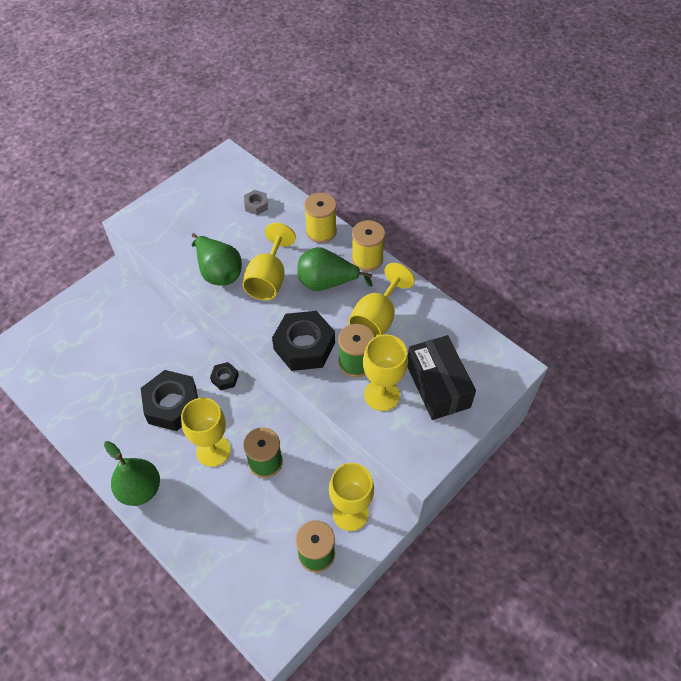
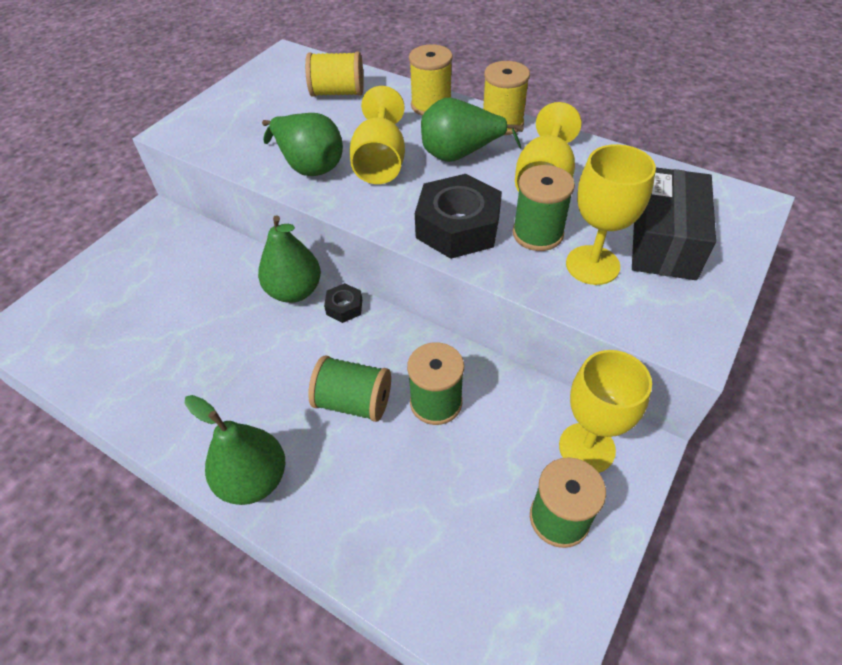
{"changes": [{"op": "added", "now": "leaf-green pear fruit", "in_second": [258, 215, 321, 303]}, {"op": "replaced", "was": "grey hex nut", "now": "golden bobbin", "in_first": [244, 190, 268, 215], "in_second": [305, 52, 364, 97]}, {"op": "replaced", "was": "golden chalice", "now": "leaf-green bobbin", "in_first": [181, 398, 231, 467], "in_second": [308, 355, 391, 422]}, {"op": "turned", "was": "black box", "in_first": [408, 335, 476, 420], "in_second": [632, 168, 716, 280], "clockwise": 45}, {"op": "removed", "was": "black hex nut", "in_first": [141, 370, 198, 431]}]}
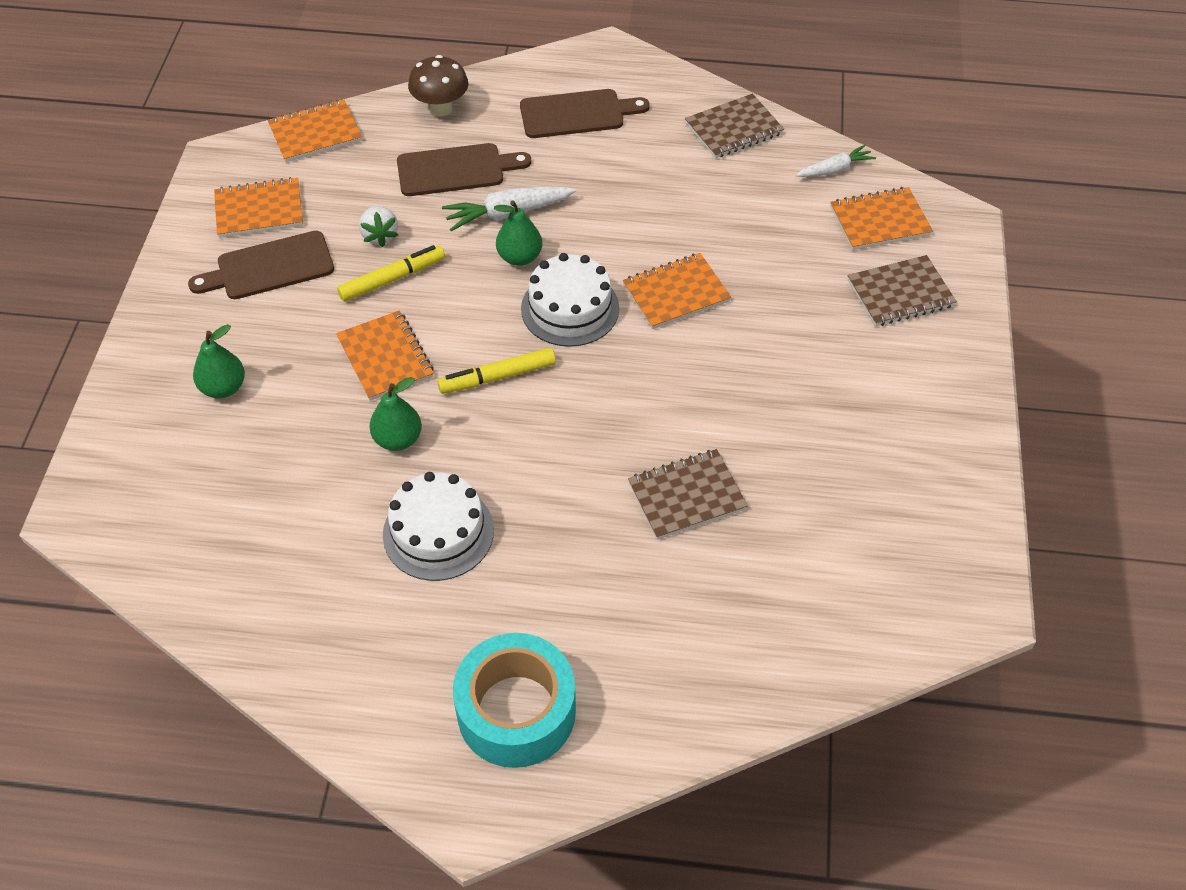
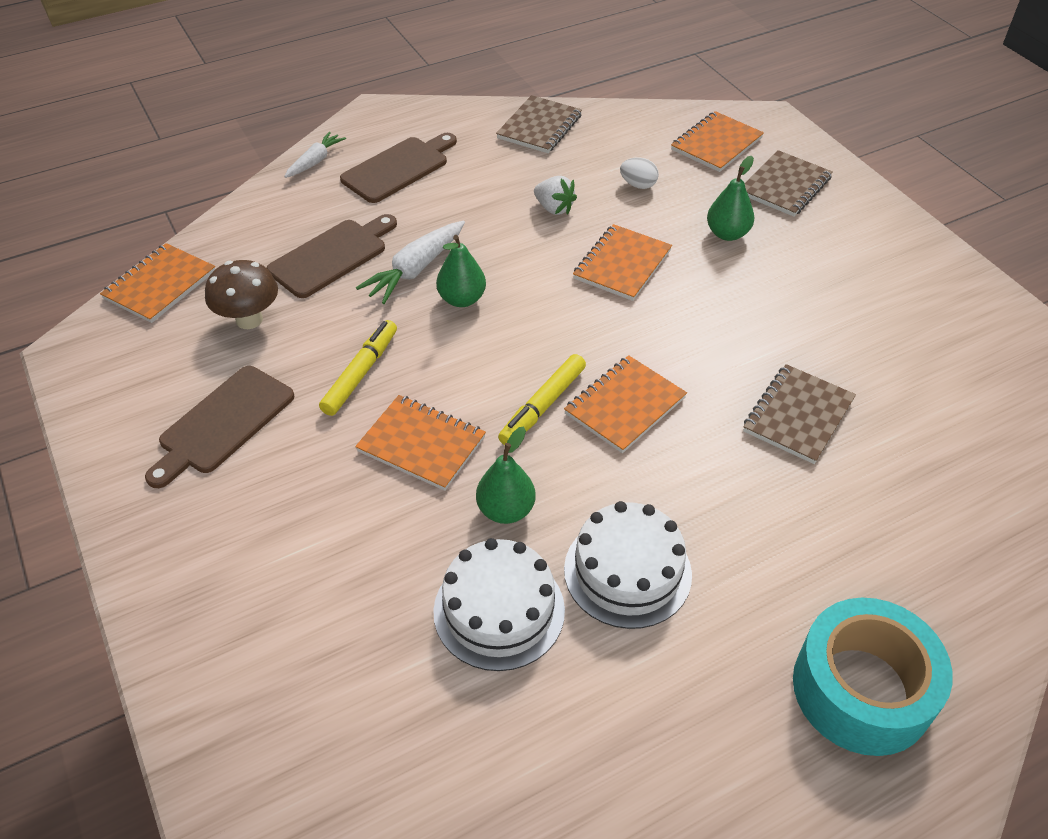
{"changes": [{"op": "moved", "was": "dark brown mushroom", "in_first": [408, 55, 468, 116], "in_second": [205, 260, 278, 329]}, {"op": "moved", "was": "white toy carrot", "in_first": [796, 145, 876, 177], "in_second": [284, 132, 346, 178]}, {"op": "moved", "was": "white gateau", "in_first": [521, 253, 619, 347], "in_second": [433, 538, 565, 671]}, {"op": "moved", "was": "white toy strawberry", "in_first": [359, 206, 398, 247], "in_second": [534, 176, 577, 215]}, {"op": "moved", "was": "bright orange notebook", "in_first": [214, 177, 303, 238], "in_second": [564, 355, 687, 453]}, {"op": "added", "now": "white egg", "in_second": [620, 157, 659, 189]}, {"op": "moved", "was": "leaf-green pear fruit", "in_first": [193, 324, 245, 398], "in_second": [707, 156, 754, 241]}]}
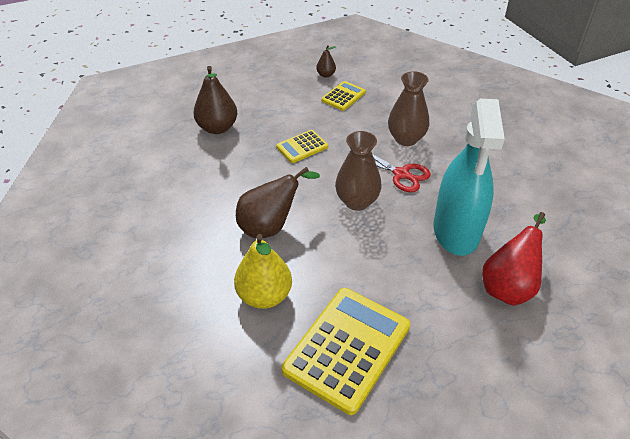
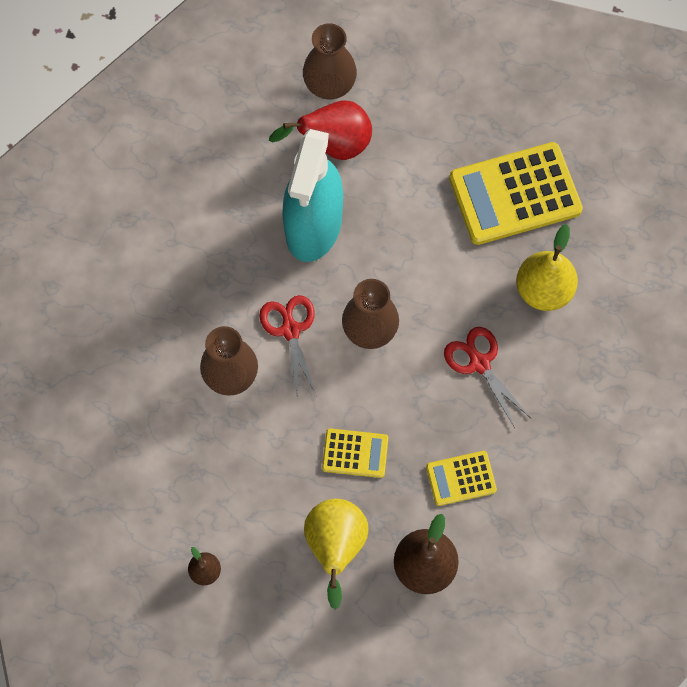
{"changes": [{"op": "turned", "was": "turquoise spray cleaner", "in_first": [434, 99, 505, 256], "in_second": [282, 129, 343, 262], "clockwise": 150}, {"op": "added", "now": "dark brown flower vase", "in_second": [303, 23, 357, 100]}, {"op": "added", "now": "golden pear fruit", "in_second": [304, 499, 368, 610]}, {"op": "moved", "was": "golden pocket calculator", "in_first": [321, 81, 366, 111], "in_second": [426, 451, 497, 506]}, {"op": "replaced", "was": "dark brown pear fruit", "now": "scarlet scissors", "in_first": [236, 167, 320, 238], "in_second": [444, 327, 531, 428]}]}
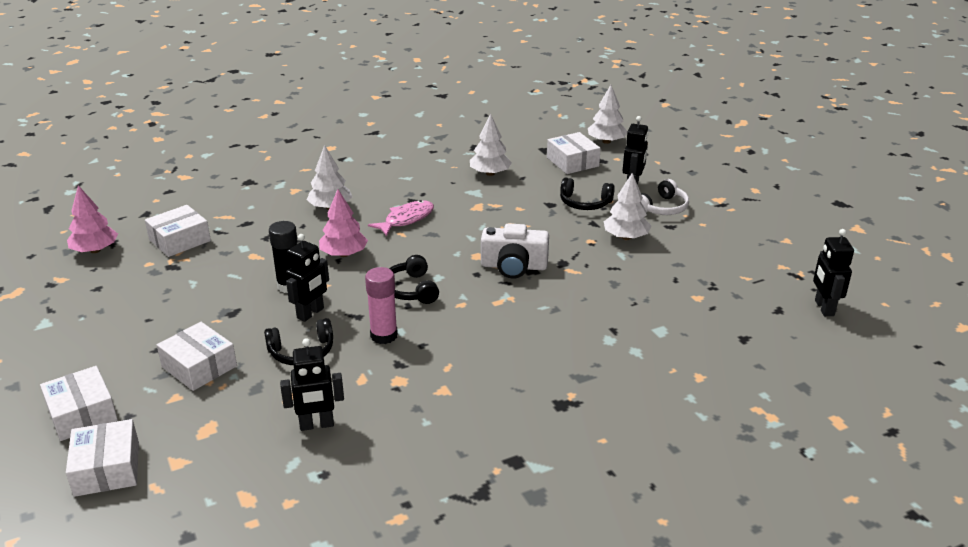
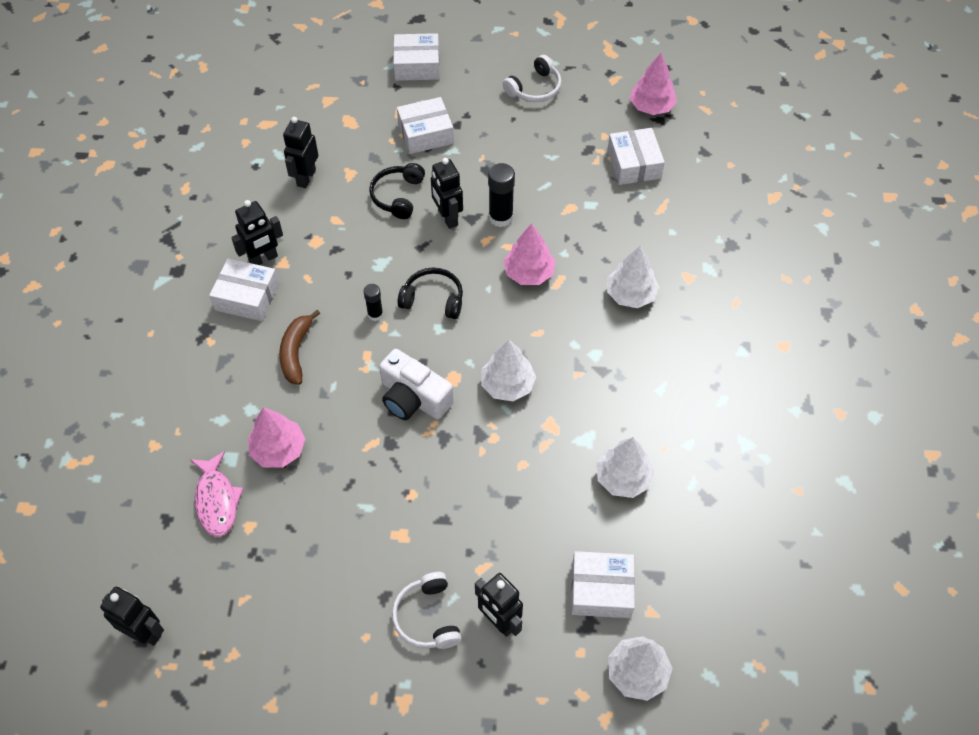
{"changes": [{"op": "moved", "was": "rosy toy fish", "in_first": [368, 200, 434, 236], "in_second": [190, 451, 243, 537]}, {"op": "moved", "was": "white box", "in_first": [66, 419, 139, 497], "in_second": [209, 258, 279, 321]}, {"op": "added", "now": "black toy robot", "in_second": [231, 200, 283, 265]}, {"op": "added", "now": "rosy toy tree", "in_second": [248, 407, 305, 468]}, {"op": "added", "now": "dark brown banana", "in_second": [279, 310, 320, 385]}, {"op": "added", "now": "black glue stick", "in_second": [364, 284, 383, 321]}, {"op": "turned", "was": "white photo camera", "in_first": [481, 223, 549, 279], "in_second": [379, 349, 454, 420], "clockwise": -90}, {"op": "moved", "was": "white toy tree", "in_first": [604, 173, 651, 240], "in_second": [481, 340, 536, 401]}, {"op": "added", "now": "white headset", "in_second": [503, 55, 562, 102]}, {"op": "removed", "was": "rosy glue stick", "in_first": [365, 267, 398, 344]}, {"op": "removed", "was": "black headset", "in_first": [560, 177, 615, 210]}]}
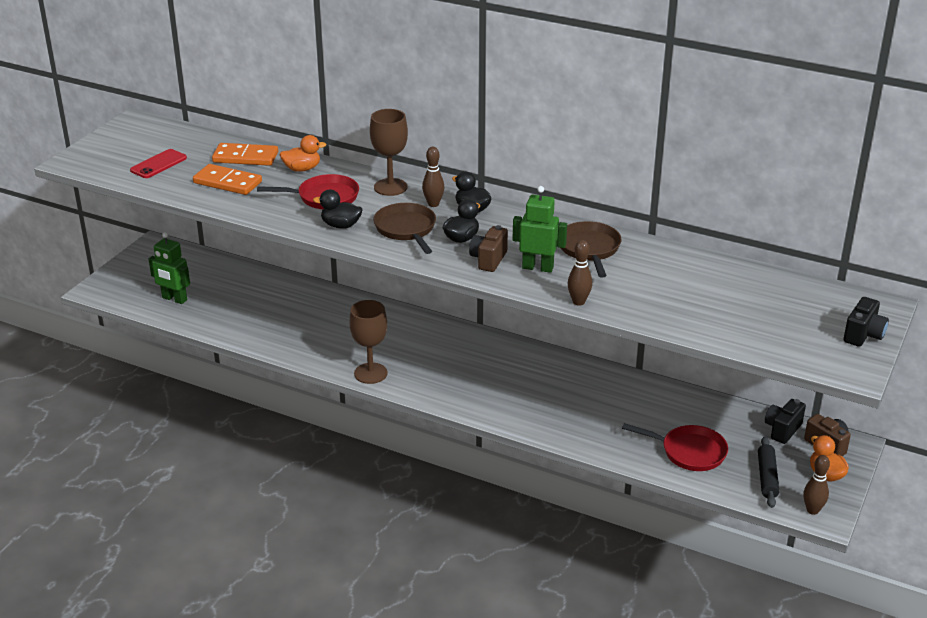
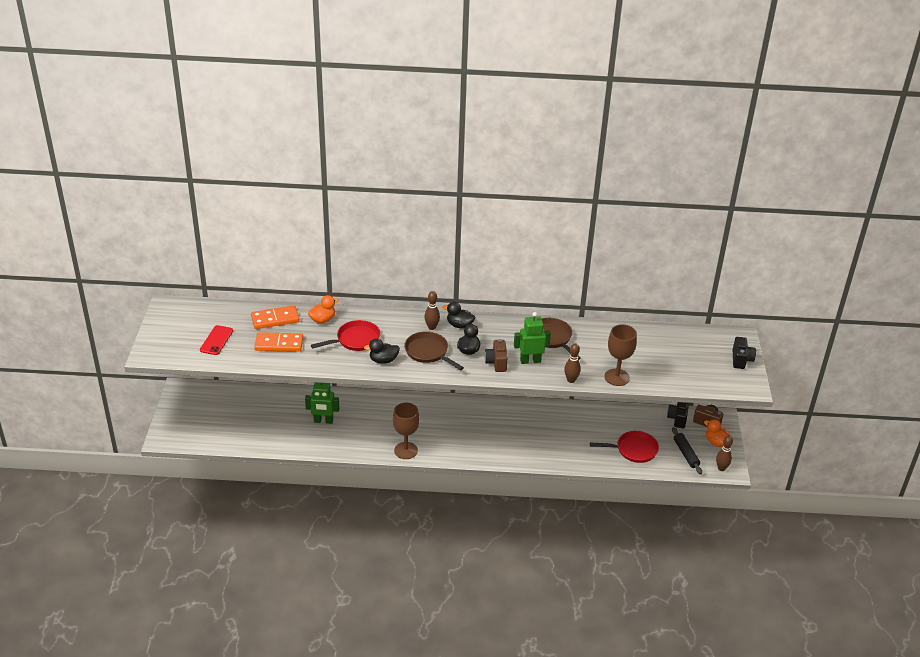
{"changes": [{"op": "moved", "was": "leaf-green toy robot", "in_first": [149, 232, 190, 304], "in_second": [305, 382, 339, 424]}, {"op": "moved", "was": "dark brown chalice", "in_first": [370, 109, 408, 196], "in_second": [604, 324, 637, 386]}]}
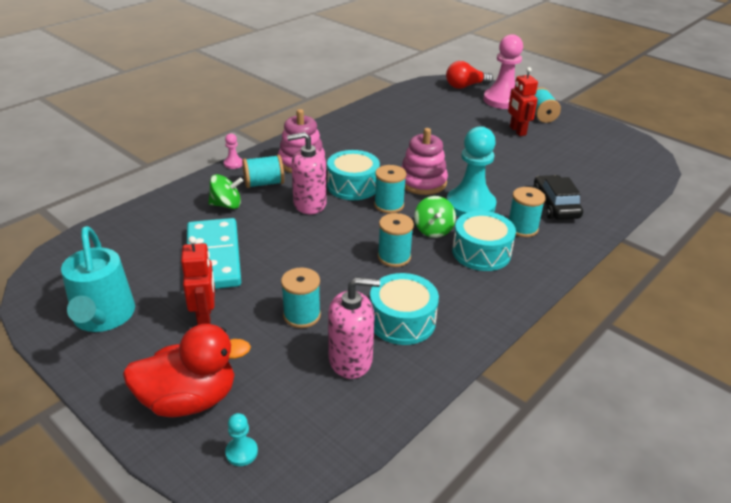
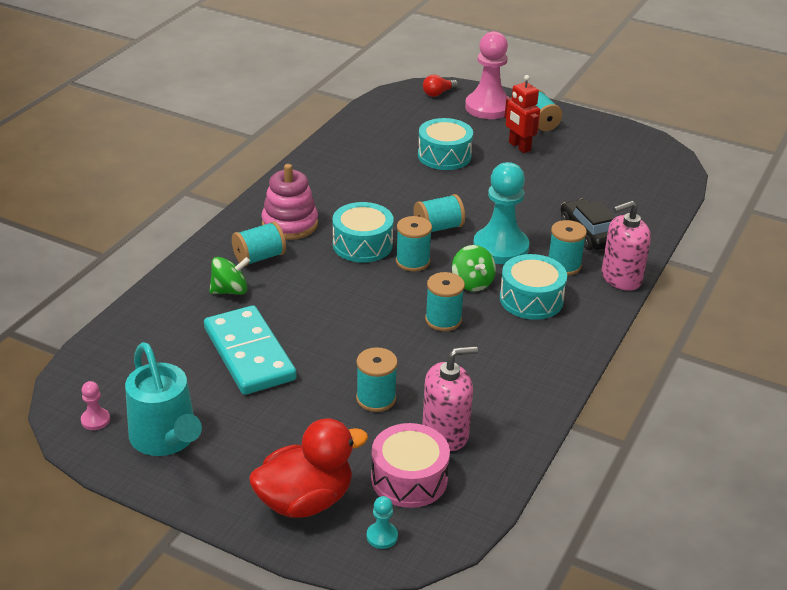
{"changes": [{"op": "moved", "was": "rosy pawn", "in_first": [224, 133, 243, 169], "in_second": [81, 381, 110, 430]}, {"op": "added", "now": "rosy snare drum", "in_second": [371, 423, 450, 508]}, {"op": "replaced", "was": "rosy stacking toy", "now": "turquoise bobbin", "in_first": [401, 128, 448, 195], "in_second": [414, 194, 465, 232]}, {"op": "moved", "was": "turquoise snare drum", "in_first": [370, 273, 439, 345], "in_second": [418, 118, 473, 170]}, {"op": "resized", "was": "scarlet lightbulb", "in_first": [446, 61, 493, 89], "in_second": [423, 75, 458, 97], "ratio": 0.65}, {"op": "moved", "was": "rosy pump bottle", "in_first": [287, 132, 326, 214], "in_second": [602, 201, 651, 291]}, {"op": "removed", "was": "scarlet toy robot", "in_first": [181, 236, 215, 325]}]}
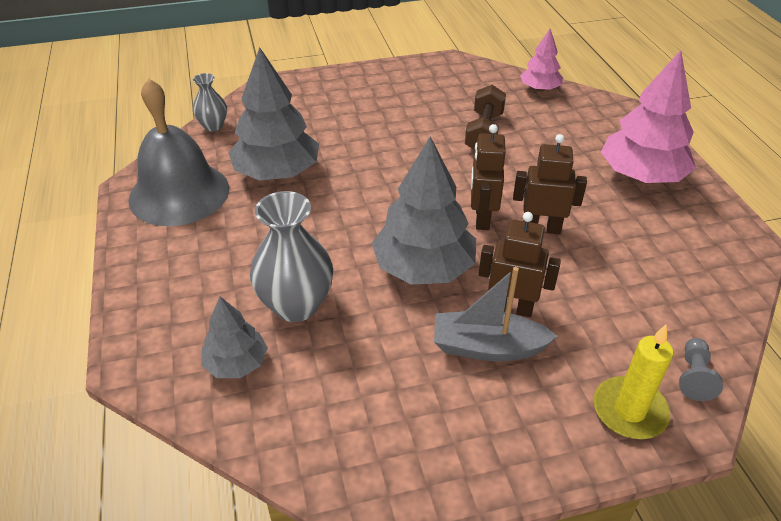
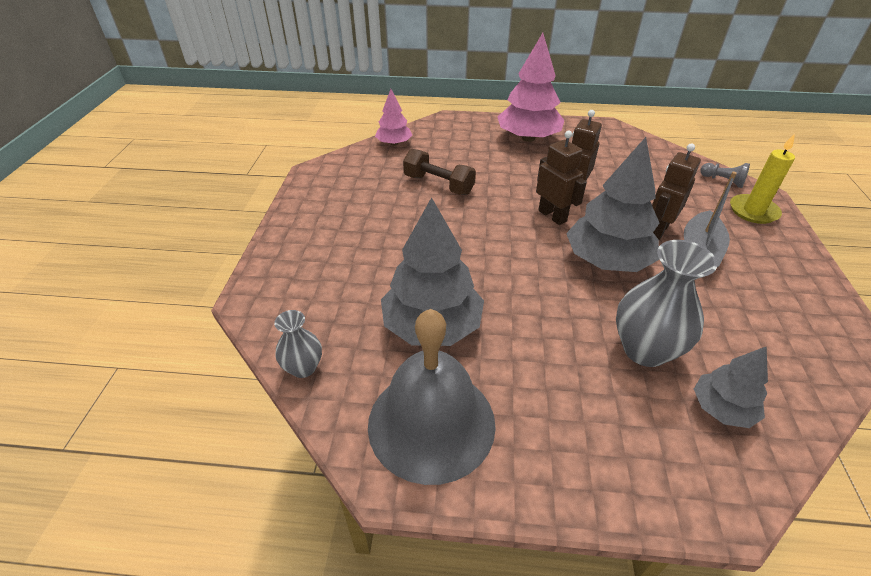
{"changes": [{"op": "turned", "was": "dark brown toy robot", "in_first": [471, 124, 506, 230], "in_second": [536, 131, 587, 225], "clockwise": -150}]}
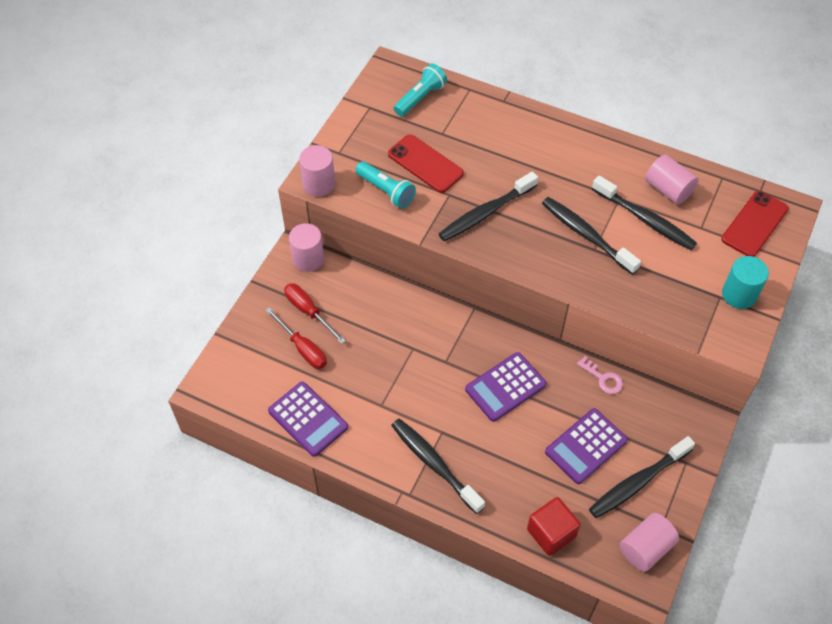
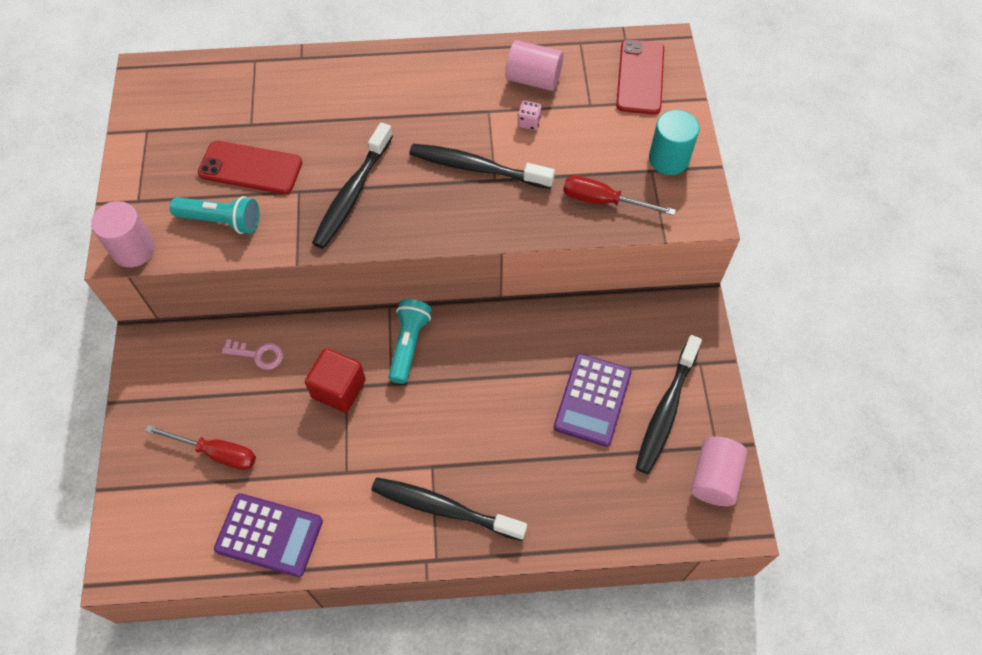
{"changes": [{"op": "moved", "was": "rosy latchkey", "in_first": [577, 356, 623, 394], "in_second": [222, 339, 284, 370]}, {"op": "moved", "was": "scarlet solid cube", "in_first": [527, 497, 581, 556], "in_second": [305, 348, 366, 413]}, {"op": "moved", "was": "turquoise torch", "in_first": [394, 64, 447, 116], "in_second": [389, 299, 432, 384]}, {"op": "replaced", "was": "black dental brush", "now": "rosy game die", "in_first": [592, 175, 697, 250], "in_second": [518, 101, 542, 130]}, {"op": "moved", "was": "scarlet flat screwdriver", "in_first": [284, 283, 346, 344], "in_second": [563, 175, 676, 215]}, {"op": "removed", "was": "rosy solid cylinder", "in_first": [289, 223, 324, 272]}, {"op": "removed", "was": "violet pocket calculator", "in_first": [465, 352, 547, 422]}]}
